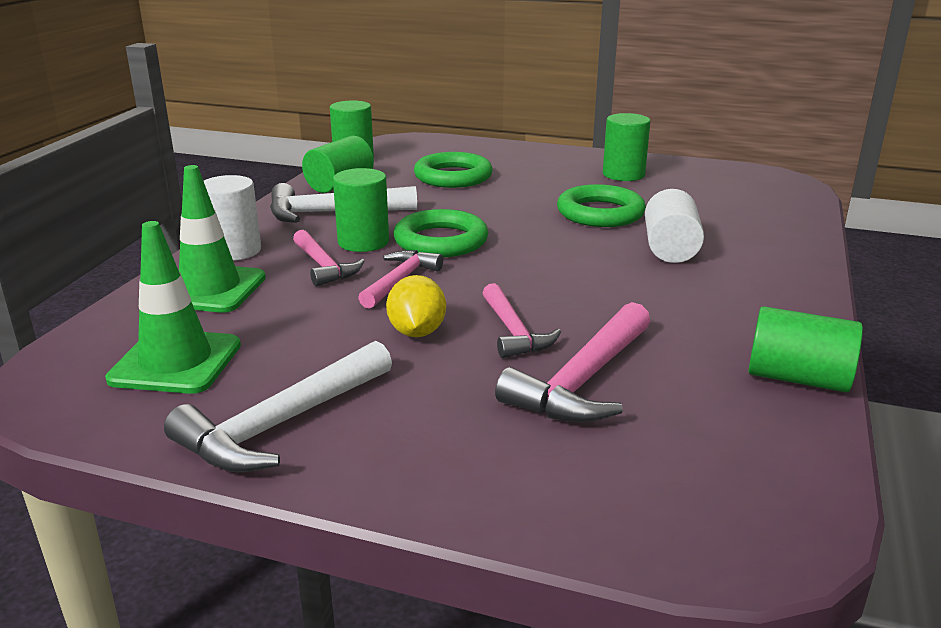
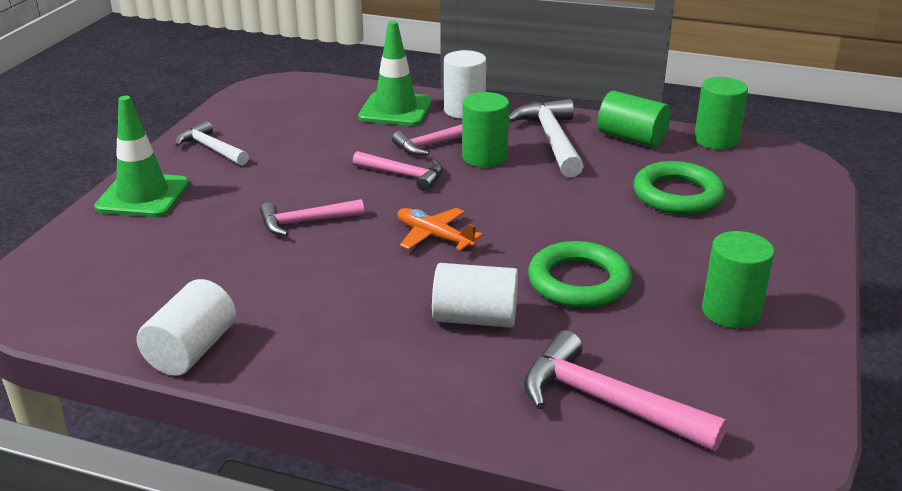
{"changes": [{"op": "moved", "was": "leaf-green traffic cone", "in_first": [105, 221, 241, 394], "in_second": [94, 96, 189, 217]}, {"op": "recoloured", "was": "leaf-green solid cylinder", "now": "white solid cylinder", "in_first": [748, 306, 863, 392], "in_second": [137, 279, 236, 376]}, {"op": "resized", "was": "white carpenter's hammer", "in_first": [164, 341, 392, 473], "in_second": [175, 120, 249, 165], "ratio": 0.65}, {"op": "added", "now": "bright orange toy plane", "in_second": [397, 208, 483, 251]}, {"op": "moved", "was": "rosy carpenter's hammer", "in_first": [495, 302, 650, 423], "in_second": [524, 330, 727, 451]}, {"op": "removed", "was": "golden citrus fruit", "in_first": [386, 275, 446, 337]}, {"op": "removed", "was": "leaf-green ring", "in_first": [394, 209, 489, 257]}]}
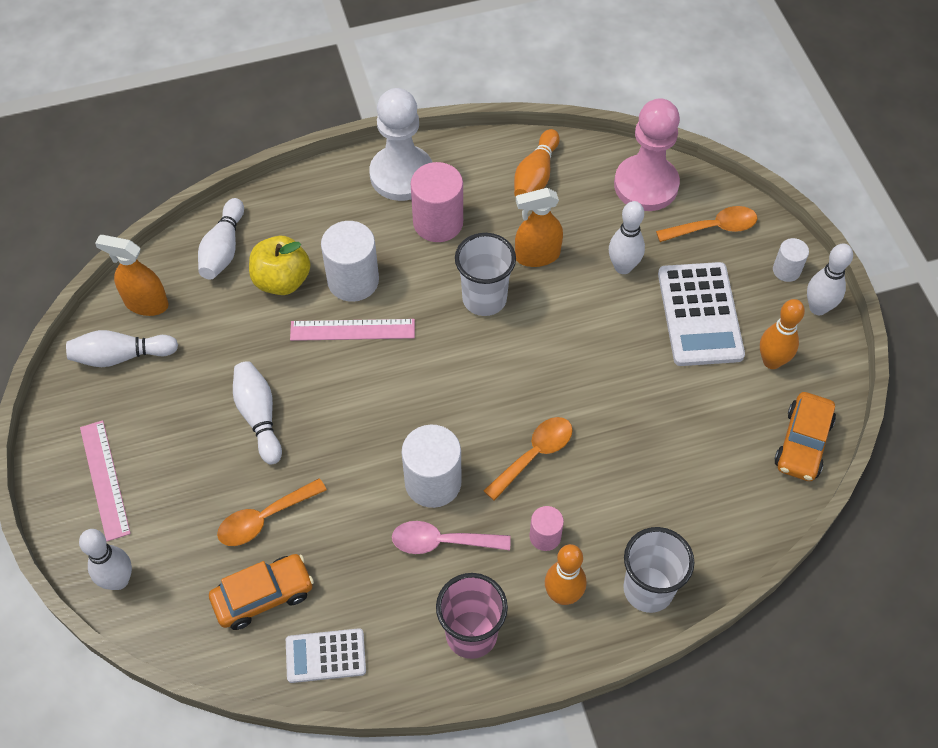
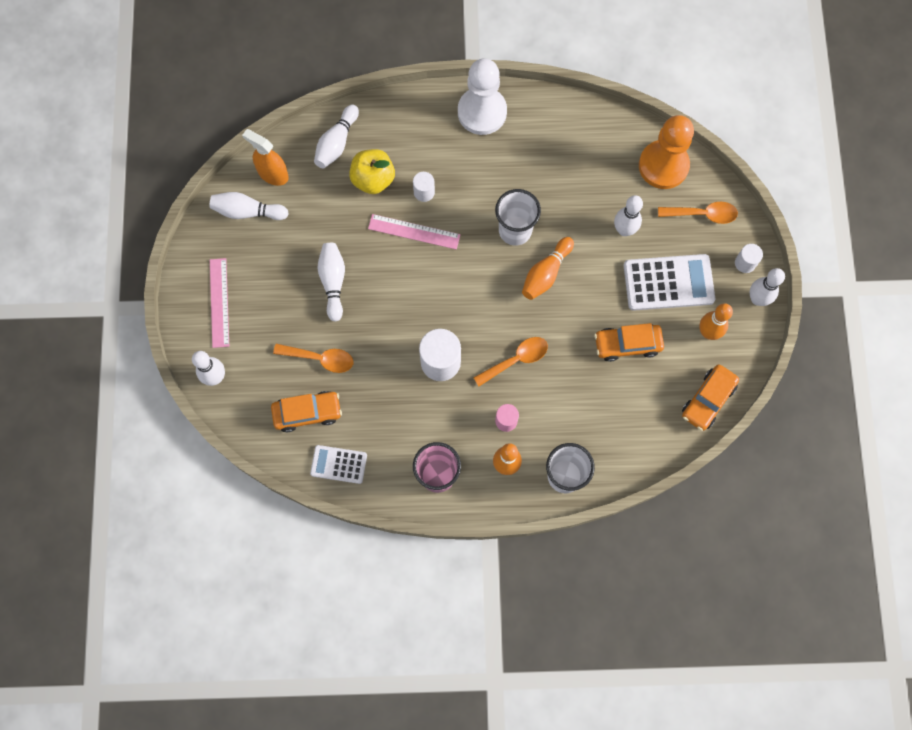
{"changes": [{"op": "turned", "was": "bright orange spoon", "in_first": [217, 478, 327, 546], "in_second": [273, 344, 353, 373], "clockwise": -150}, {"op": "resized", "was": "white solid cylinder", "in_first": [321, 221, 379, 302], "in_second": [413, 172, 435, 202], "ratio": 0.55}, {"op": "moved", "was": "bright orange bowling pin", "in_first": [514, 129, 560, 197], "in_second": [522, 237, 574, 300]}, {"op": "added", "now": "bright orange toy car", "in_second": [594, 323, 664, 362]}, {"op": "turned", "was": "white pocket calculator", "in_first": [658, 262, 745, 366], "in_second": [624, 254, 715, 311], "clockwise": -105}, {"op": "recoloured", "was": "rosy pawn", "now": "bright orange pawn", "in_first": [614, 98, 680, 211], "in_second": [639, 115, 694, 189]}, {"op": "removed", "was": "rosy spoon", "in_first": [392, 521, 511, 554]}, {"op": "removed", "was": "rosy solid cylinder", "in_first": [411, 162, 463, 242]}, {"op": "removed", "was": "bright orange spray cleaner", "in_first": [515, 188, 563, 267]}]}
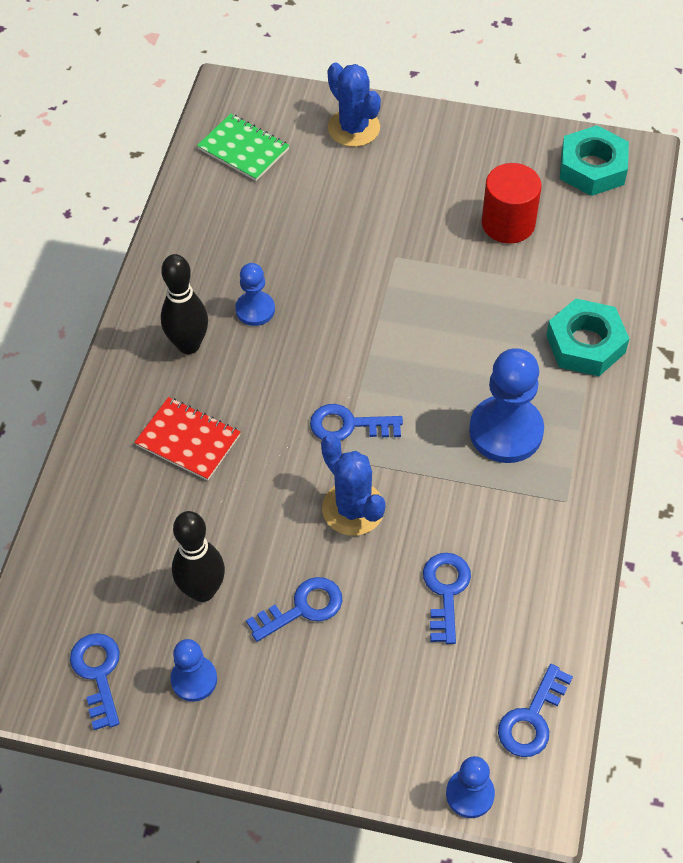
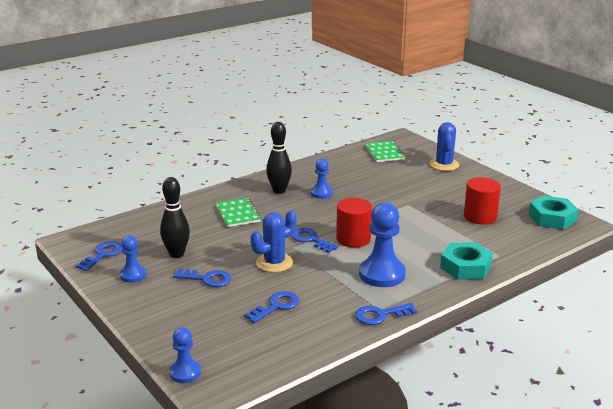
{"changes": [{"op": "recoloured", "was": "scarlet notebook", "now": "leaf-green notebook", "in_first": [134, 397, 241, 481], "in_second": [215, 198, 261, 227]}, {"op": "turned", "was": "cobalt saguaro cactus", "in_first": [321, 435, 386, 536], "in_second": [251, 211, 297, 273], "clockwise": 45}, {"op": "added", "now": "scarlet solid cylinder", "in_second": [336, 198, 372, 248]}, {"op": "moved", "was": "cobalt latchkey", "in_first": [498, 664, 573, 757], "in_second": [355, 303, 417, 325]}]}
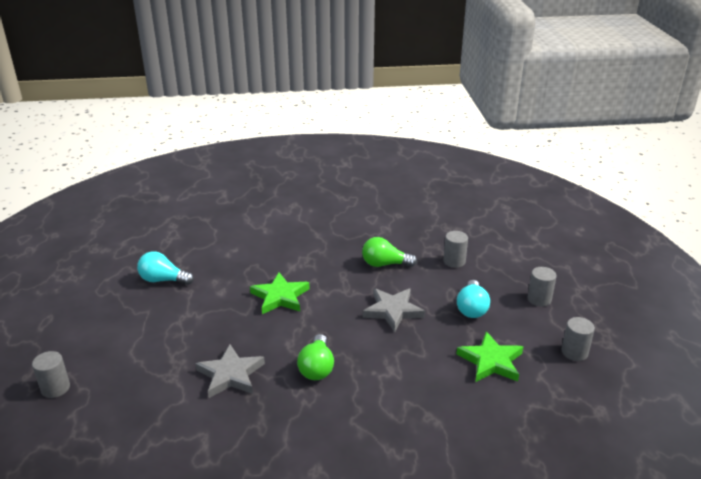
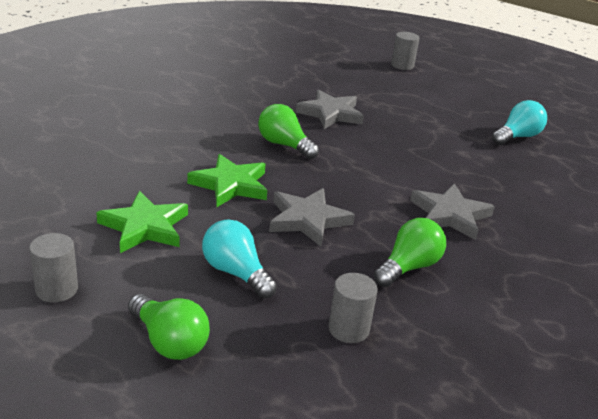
{"changes": [{"op": "replaced", "was": "grey solid cylinder", "now": "leaf-green lightbulb", "in_first": [527, 267, 557, 307], "in_second": [128, 294, 210, 360]}, {"op": "moved", "was": "leaf-green star", "in_first": [250, 272, 310, 314], "in_second": [187, 154, 267, 207]}, {"op": "added", "now": "grey star", "in_second": [410, 183, 495, 240]}]}
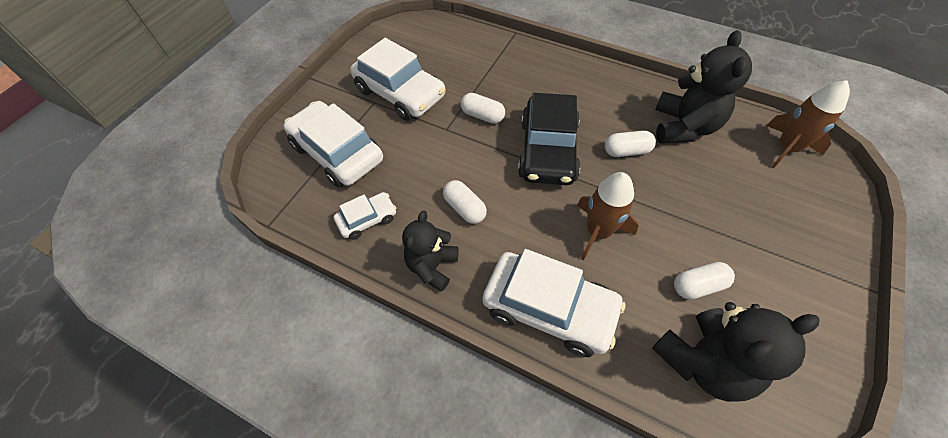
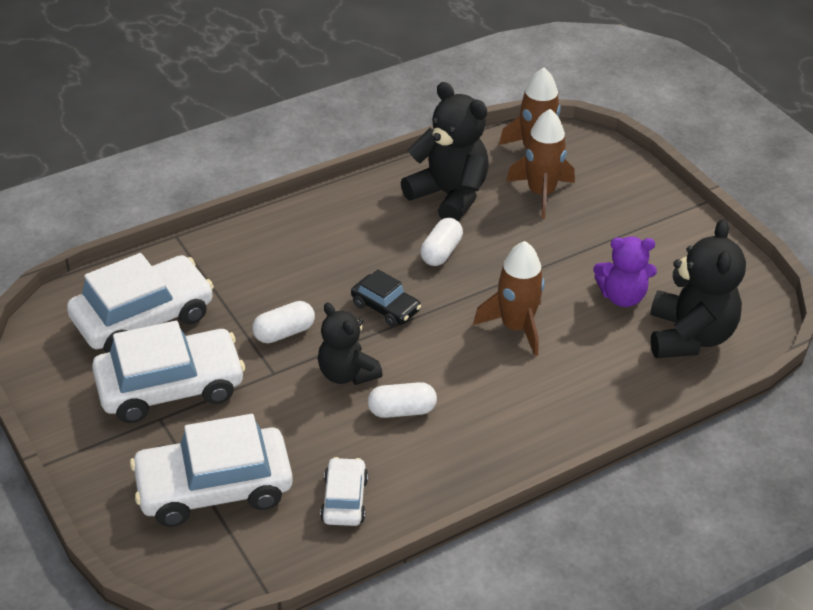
{"changes": [{"op": "moved", "was": "white toy car", "in_first": [483, 249, 626, 357], "in_second": [67, 253, 214, 353]}, {"op": "moved", "was": "black teddy bear", "in_first": [402, 211, 458, 292], "in_second": [318, 302, 383, 385]}, {"op": "resized", "was": "black toy car", "in_first": [518, 93, 580, 185], "in_second": [351, 269, 421, 327], "ratio": 0.51}, {"op": "added", "now": "dark brown toy rocket", "in_second": [506, 109, 575, 219]}, {"op": "replaced", "was": "white pill shape", "now": "violet teddy bear", "in_first": [674, 262, 735, 300], "in_second": [593, 236, 657, 307]}]}
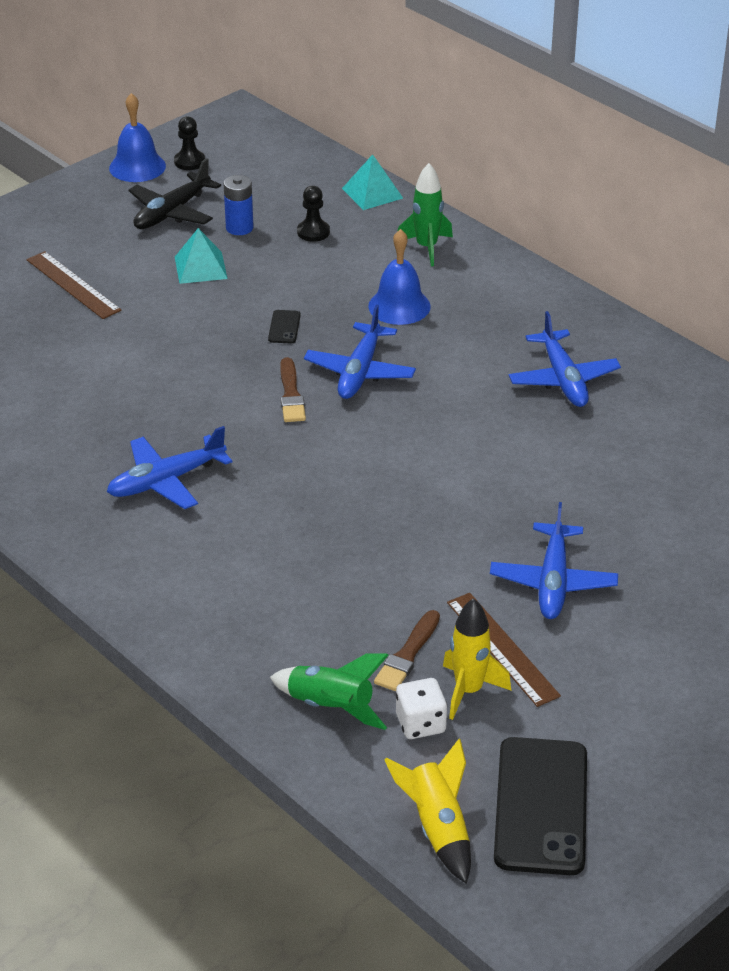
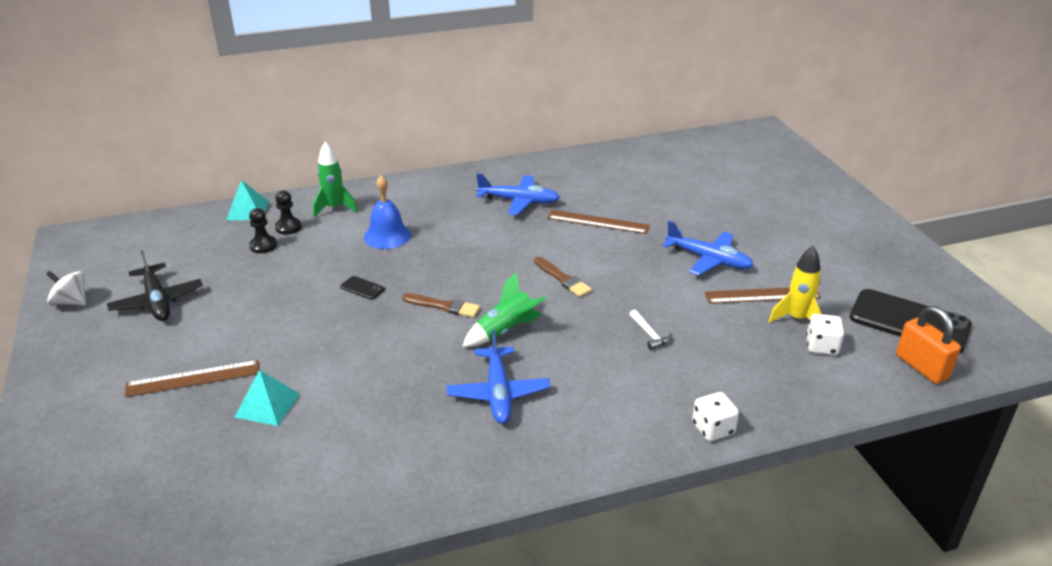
{"changes": [{"op": "replaced", "was": "cobalt bell", "now": "white whirligig", "in_first": [109, 93, 166, 182], "in_second": [46, 271, 86, 305]}, {"op": "moved", "was": "turquoise solid pyramid", "in_first": [175, 228, 228, 284], "in_second": [235, 370, 300, 426]}, {"op": "moved", "was": "black pawn", "in_first": [174, 116, 205, 170], "in_second": [275, 191, 302, 235]}, {"op": "moved", "was": "leaf-green toy rocket", "in_first": [270, 654, 389, 730], "in_second": [462, 272, 546, 347]}, {"op": "moved", "was": "dark brown paintbrush", "in_first": [374, 610, 440, 691], "in_second": [534, 257, 592, 297]}, {"op": "added", "now": "dark brown measuring stick", "in_second": [547, 210, 650, 234]}, {"op": "added", "now": "white carpenter's hammer", "in_second": [629, 310, 672, 350]}, {"op": "added", "now": "white game die", "in_second": [692, 392, 739, 441]}, {"op": "replaced", "was": "golden toy rocket", "now": "bright orange padlock", "in_first": [384, 739, 471, 884], "in_second": [896, 306, 961, 384]}, {"op": "removed", "was": "cobalt power cell", "in_first": [223, 175, 254, 235]}, {"op": "removed", "was": "cobalt toy plane", "in_first": [304, 305, 416, 399]}]}
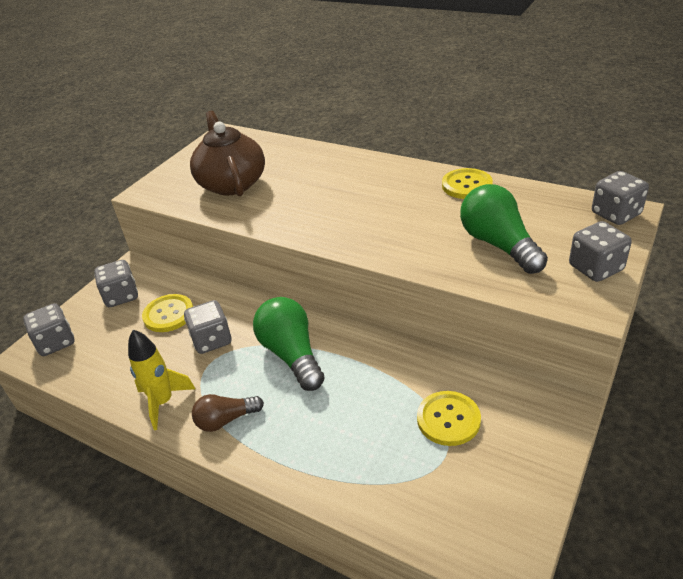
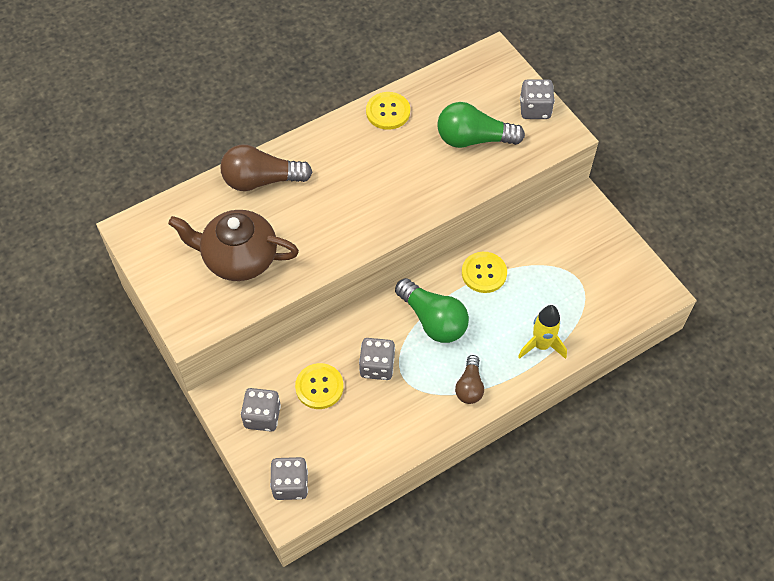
{"changes": [{"op": "added", "now": "dark brown lightbulb", "in_second": [220, 144, 313, 191]}, {"op": "turned", "was": "leaf-green lightbulb", "in_first": [253, 297, 324, 391], "in_second": [395, 278, 469, 343], "clockwise": -135}, {"op": "moved", "was": "golden sewing button", "in_first": [417, 391, 481, 446], "in_second": [462, 252, 507, 293]}, {"op": "moved", "was": "golden toy rocket", "in_first": [128, 330, 195, 430], "in_second": [518, 305, 567, 359]}, {"op": "removed", "was": "grey game die", "in_first": [592, 171, 649, 225]}]}
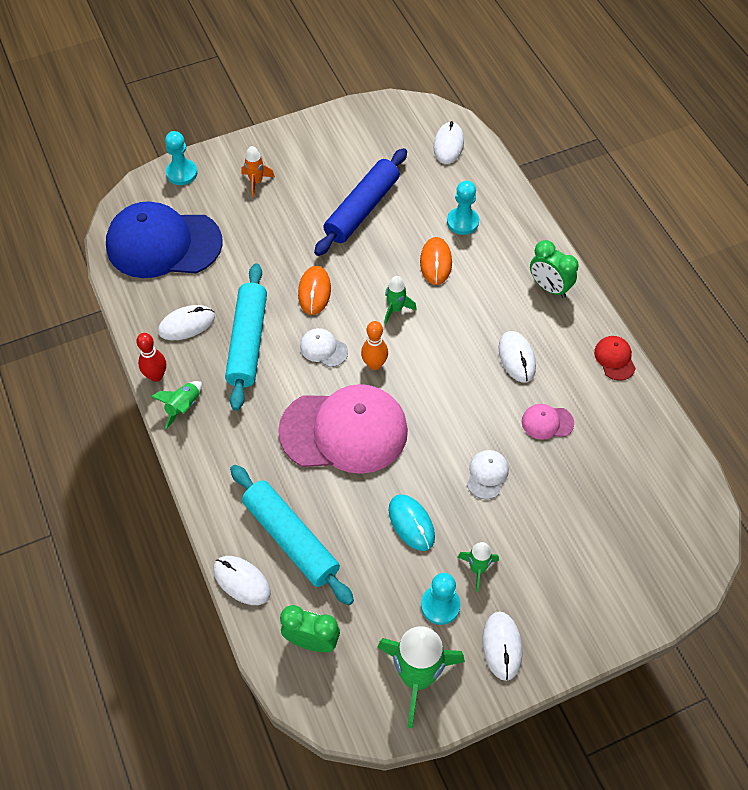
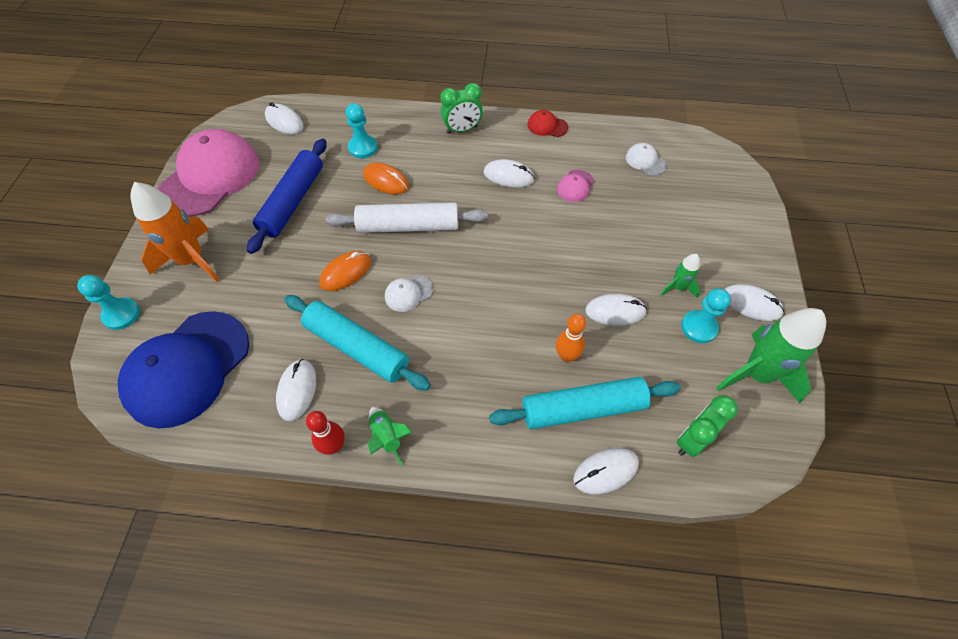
{"changes": [{"op": "resized", "was": "bright orange toy rocket", "in_first": [241, 146, 275, 197], "in_second": [130, 182, 220, 283], "ratio": 2.02}, {"op": "moved", "was": "rosy cap", "in_first": [278, 384, 408, 474], "in_second": [158, 129, 259, 217]}, {"op": "turned", "was": "cobalt rolling pin", "in_first": [314, 148, 407, 256], "in_second": [247, 139, 327, 254], "clockwise": 45}, {"op": "turned", "was": "bright orange computer mouse", "in_first": [298, 266, 331, 315], "in_second": [319, 251, 371, 291], "clockwise": -75}, {"op": "replaced", "was": "leaf-green toy rocket", "now": "white rolling pin", "in_first": [384, 276, 417, 324], "in_second": [326, 202, 488, 233]}, {"op": "moved", "was": "bright orange bowling pin", "in_first": [361, 321, 388, 370], "in_second": [556, 314, 586, 362]}, {"op": "recoloured", "was": "turquoise computer mouse", "now": "white computer mouse", "in_first": [389, 494, 435, 551], "in_second": [585, 294, 647, 326]}, {"op": "moved", "was": "white cap", "in_first": [467, 450, 509, 499], "in_second": [626, 143, 667, 176]}]}
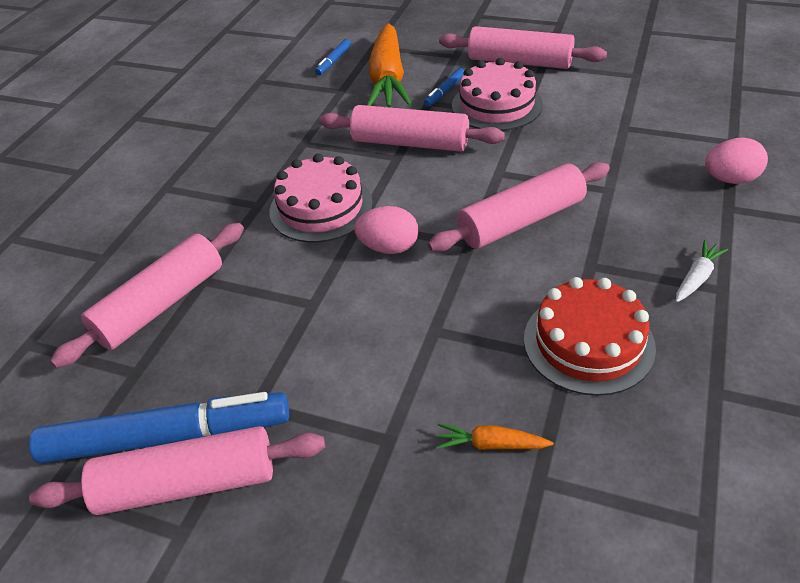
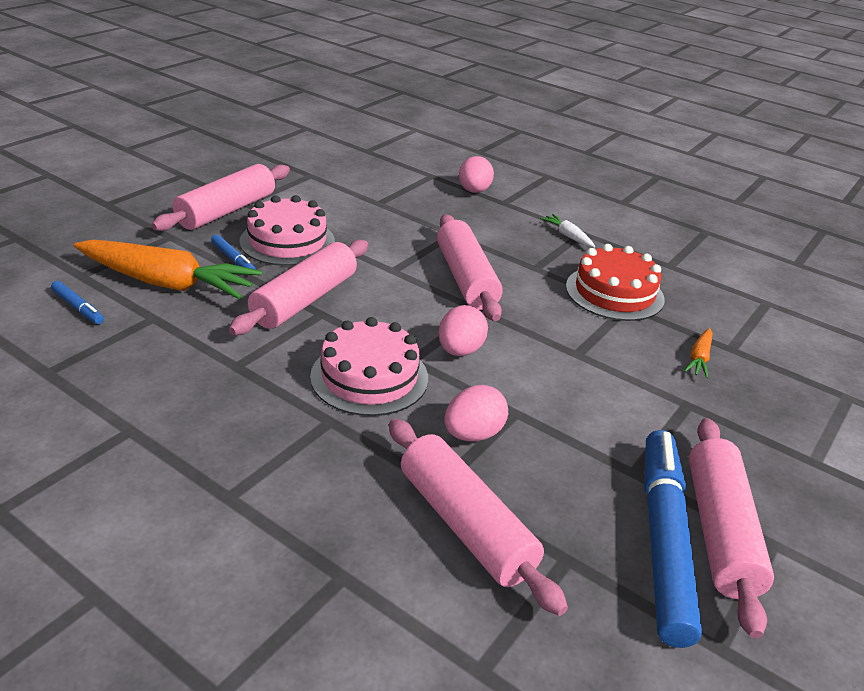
{"changes": [{"op": "added", "now": "rosy egg", "in_second": [444, 385, 508, 441]}]}
